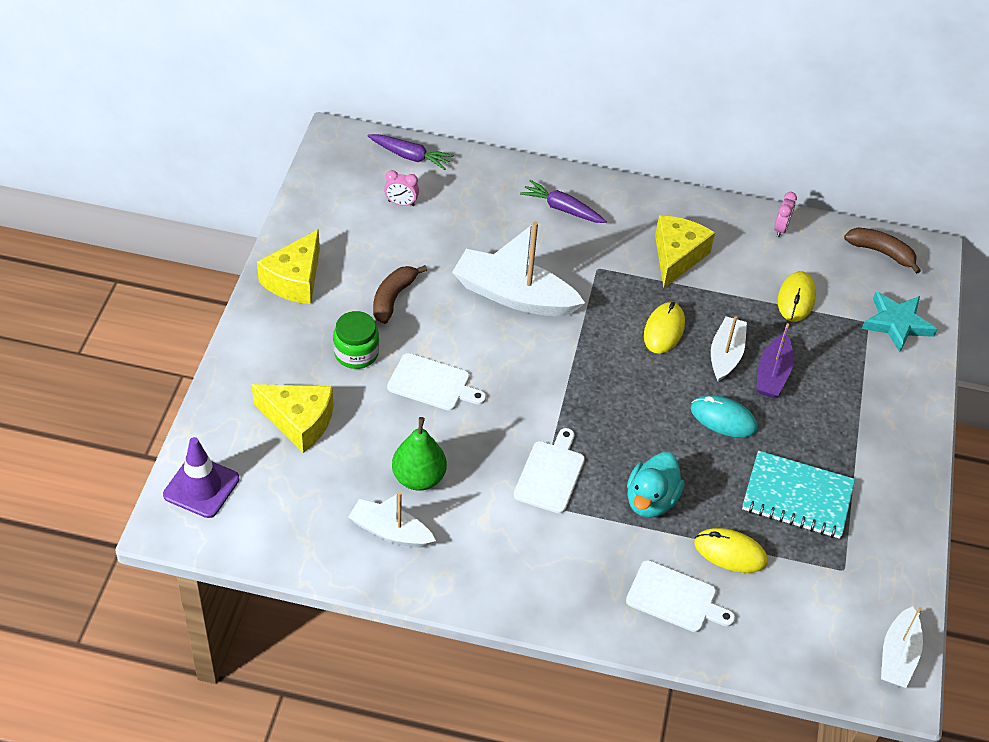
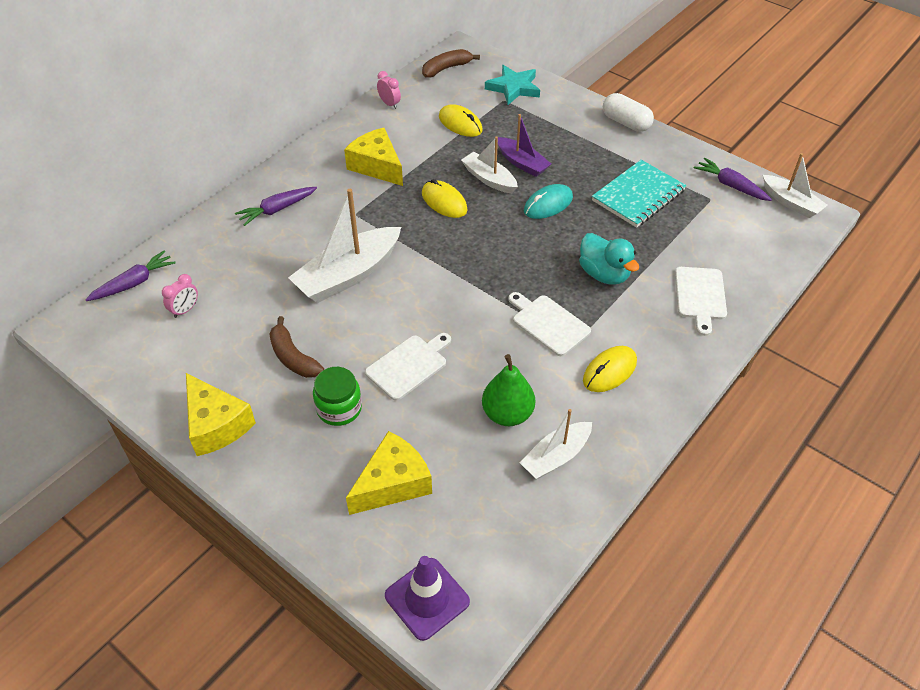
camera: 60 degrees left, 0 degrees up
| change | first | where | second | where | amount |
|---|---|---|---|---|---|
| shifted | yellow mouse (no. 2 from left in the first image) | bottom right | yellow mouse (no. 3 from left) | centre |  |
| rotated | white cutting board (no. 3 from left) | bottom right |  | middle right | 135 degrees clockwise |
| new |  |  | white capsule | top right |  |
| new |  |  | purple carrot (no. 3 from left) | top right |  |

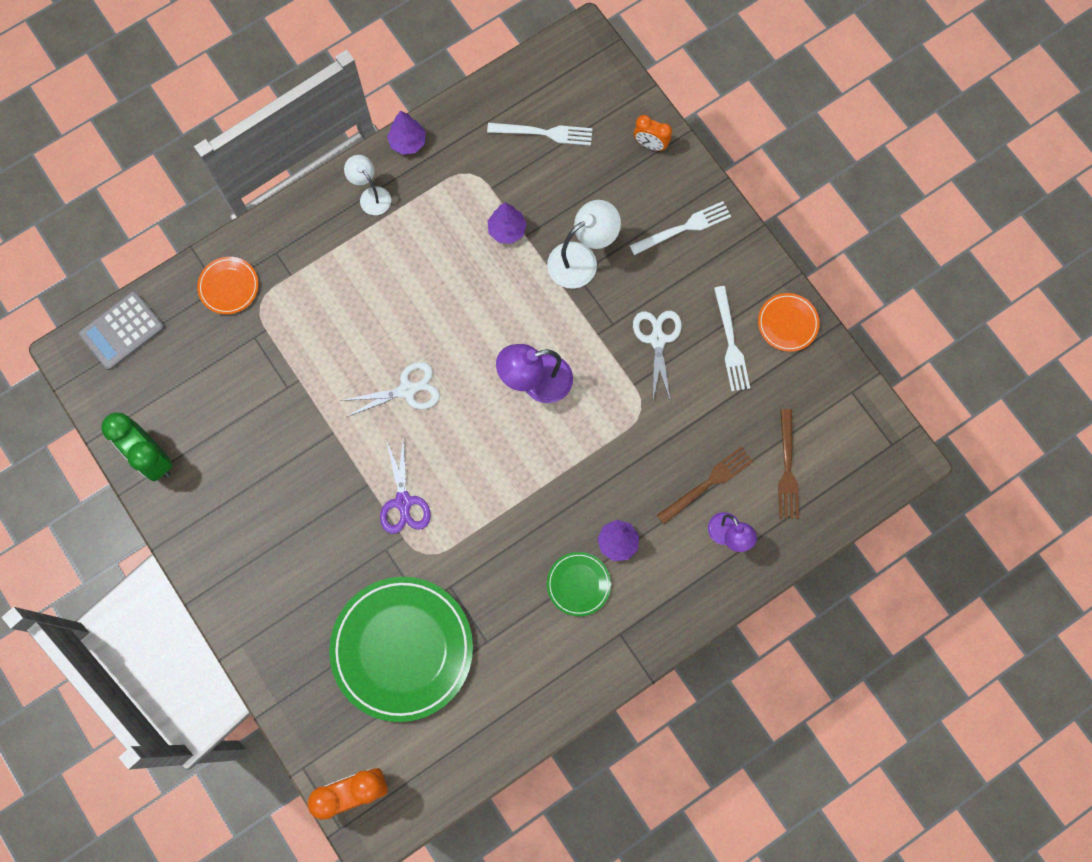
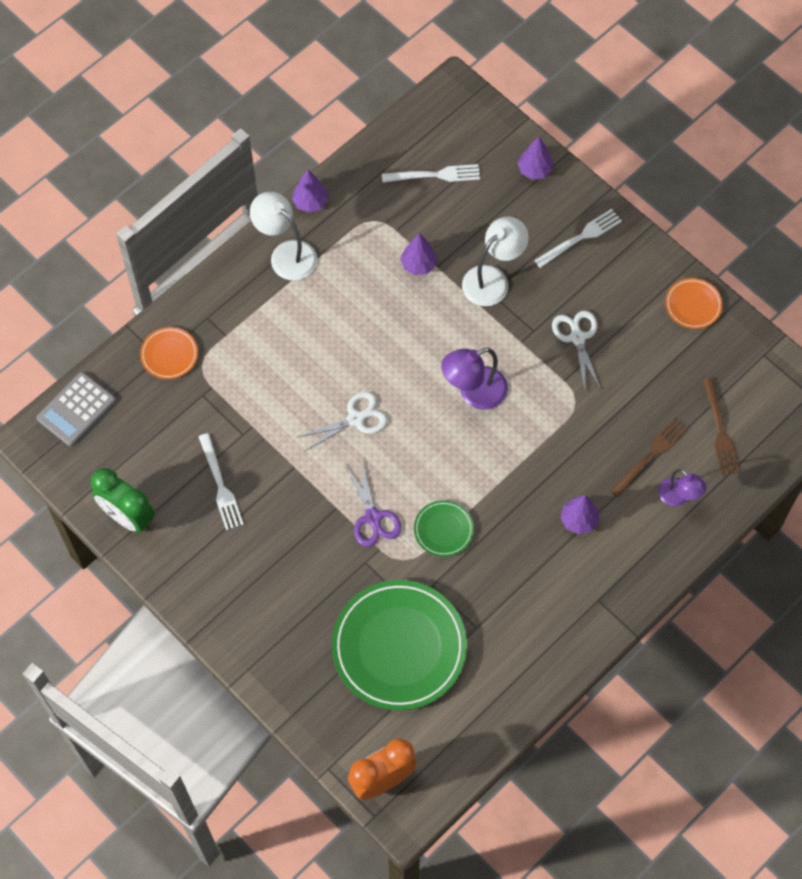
camera: 10 degrees left, 10 degrees down
| change | first | where | second | where | amount |
|---|---|---|---|---|---|
| swapped | orange clock (no. 2 from left) | top centre | purple tree (no. 3 from left) | top right |  |
| scaled | white lamp (no. 1 from left) | top centre |  | top centre | x1.57 |
| shifted | white fork (no. 3 from left in the first image) | middle right | white fork (no. 1 from left) | middle left |  |
| shifted | green plate (no. 2 from left) | bottom centre |  | centre |  |

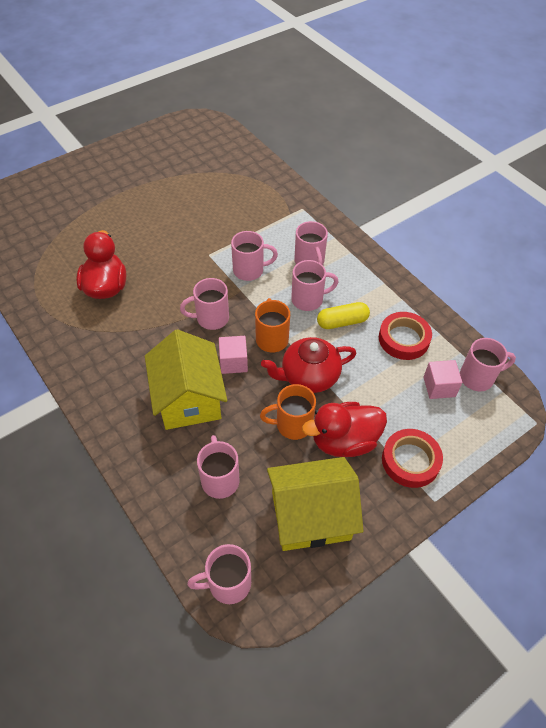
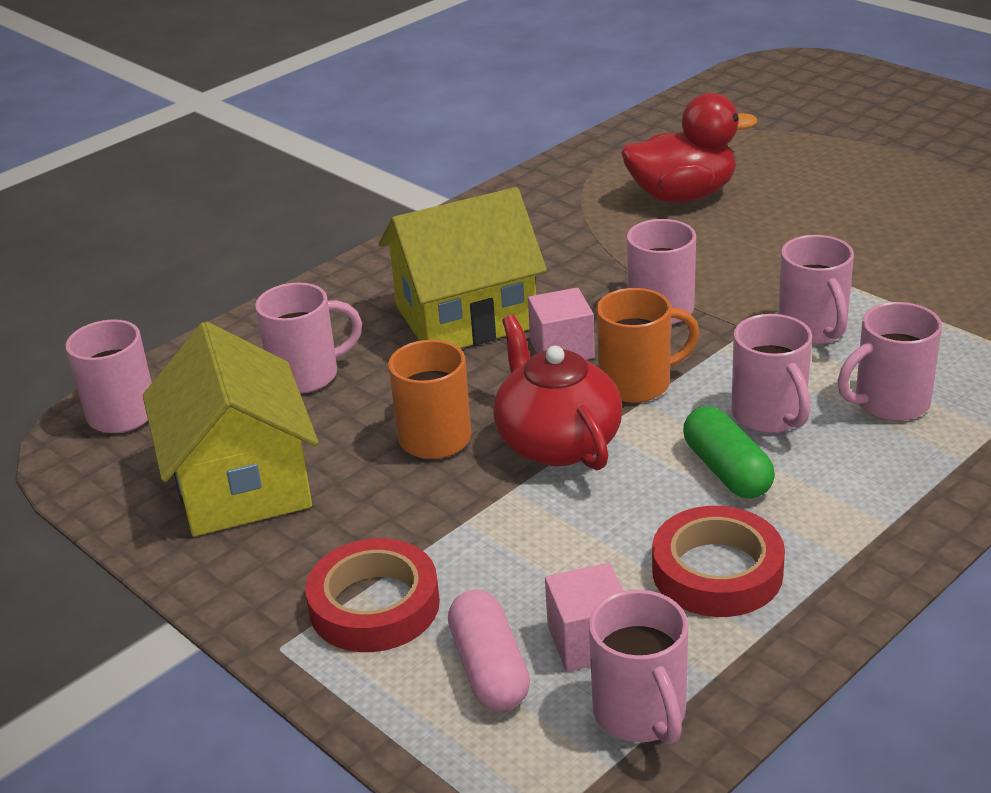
camera: 85 degrees right, 20 degrees down
| change | first | where | second | where | amount |
|---|---|---|---|---|---|
| repainted | yellow capsule | centre | green capsule | middle right |  |
| gone | red duck (no. 2 from left) | centre |  |  |  |
| new |  |  | pink capsule | bottom centre |  |

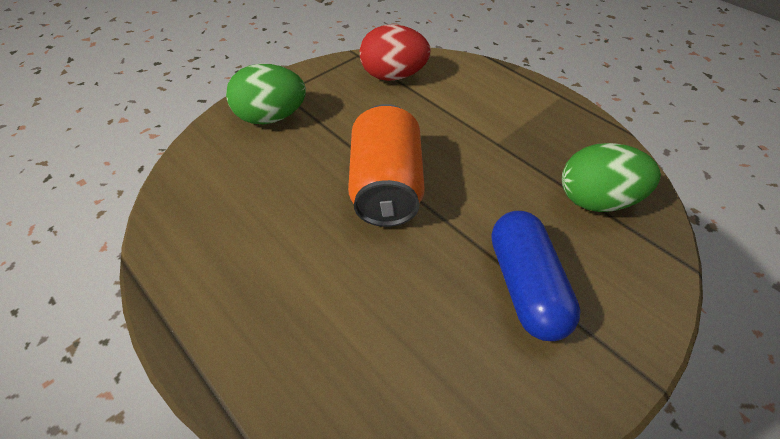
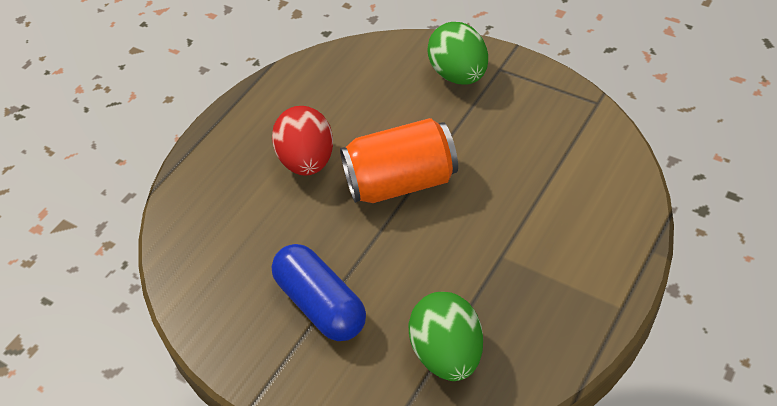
camera: 80 degrees right, 0 degrees up
| change | first | where | second | where | amount |
|---|---|---|---|---|---|
| shifted | red egg | top centre |  | centre |  |
| rotated | blue capsule | middle right |  | bottom centre | 75 degrees clockwise |

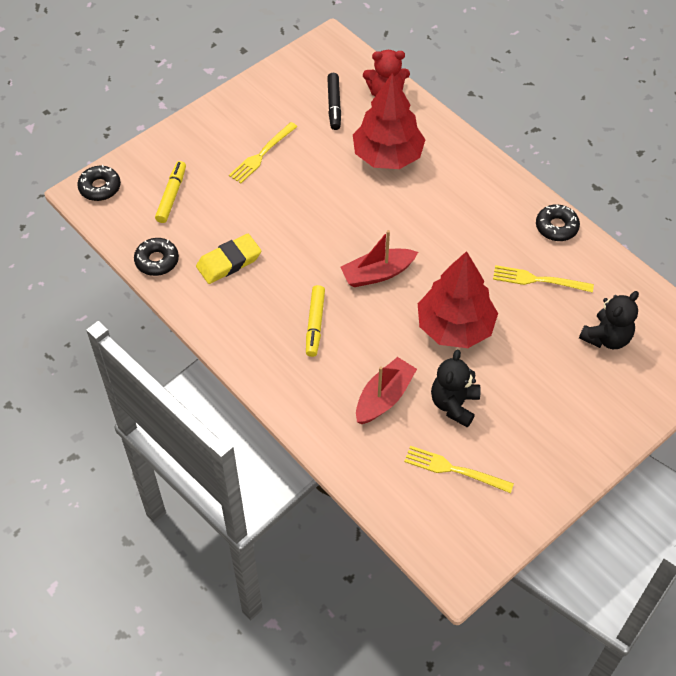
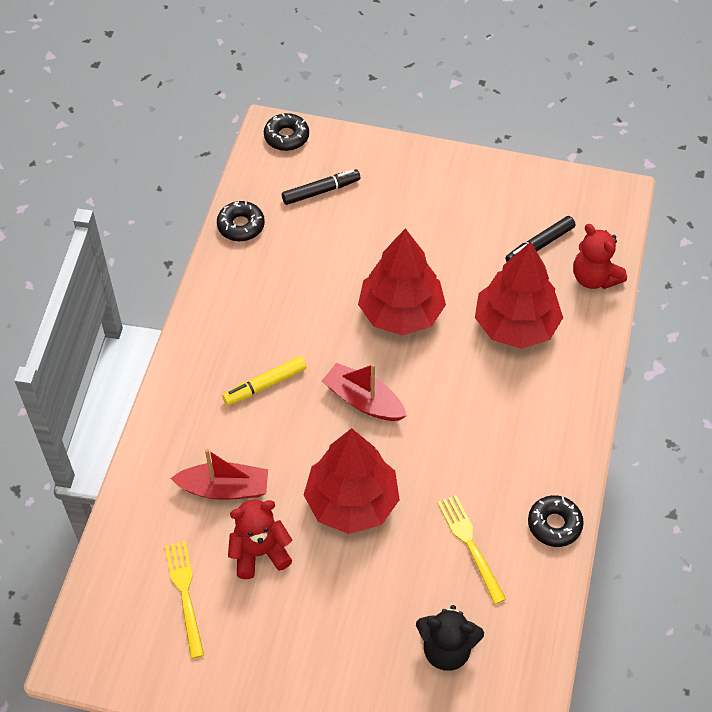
camera: 55 degrees right, 0 degrees up
| change | first | where | second | where | amount |
|---|---|---|---|---|---|
| gone | yellow fork (no. 1 from left) | top centre |  |  |  |
| repainted | yellow marker (no. 1 from left) | top left | black marker (no. 1 from left) | top centre |  |
| gone | yellow eraser | centre |  |  |  |
| repainted | black teddy bear (no. 1 from left) | middle right | red teddy bear (no. 1 from left) | bottom centre |  |
| new |  |  | red tree (no. 2 from left) | centre |  |

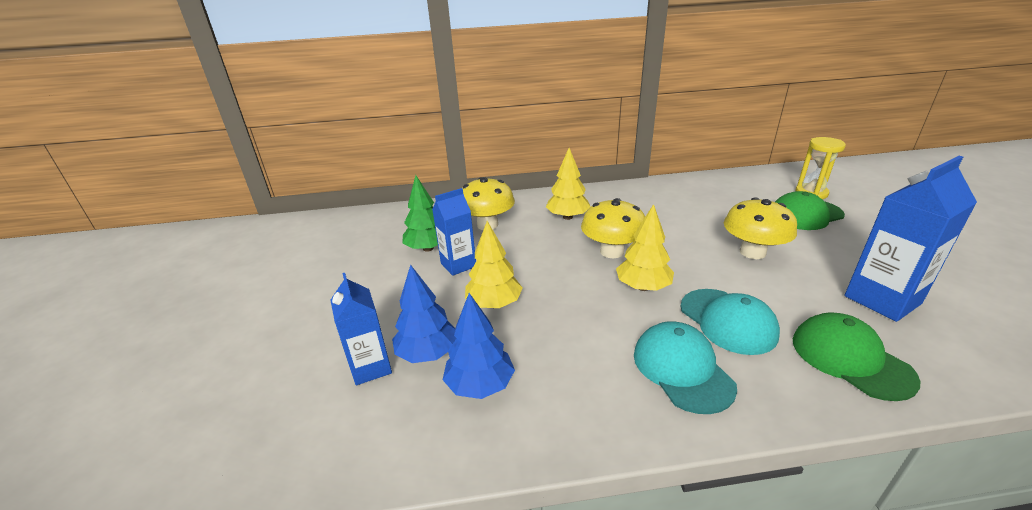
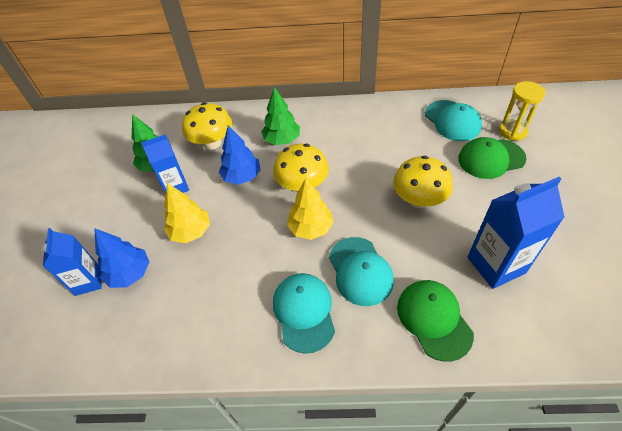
camera: 10 degrees right, 20 degrees up
| change | first | where | second | where | amount |
|---|---|---|---|---|---|
| repainted | yellow tree (no. 2 from left) | centre | green tree (no. 2 from left) | top centre |  |
| shifted | blue tree (no. 2 from left) | bottom centre |  | centre |  |
| new |  |  | turquoise cap (no. 3 from left) | top right |  |

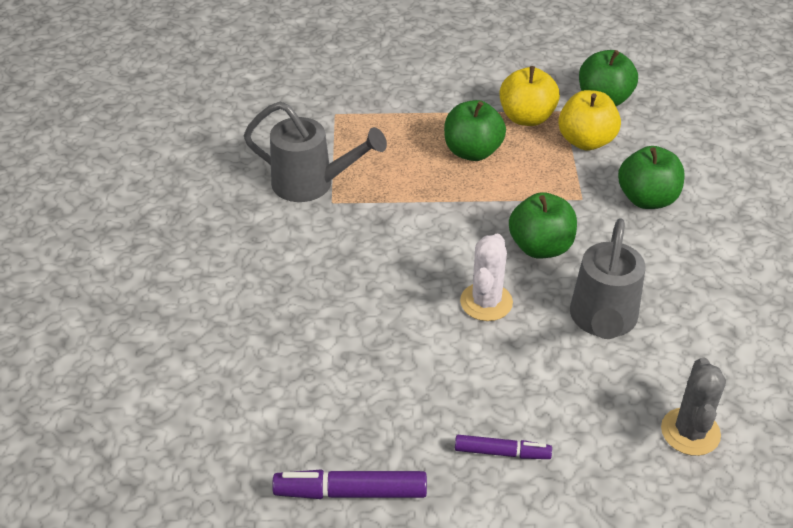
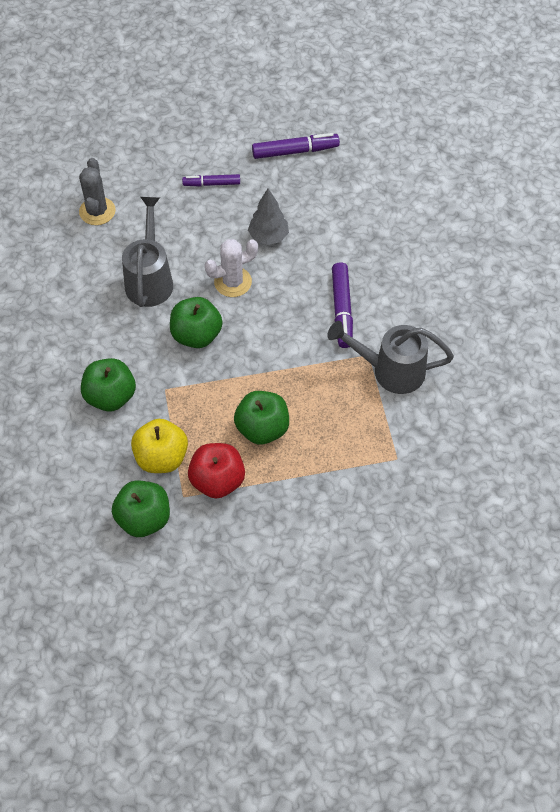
camera: 170 degrees right, 15 degrees up
| change | first | where | second | where | amount |
|---|---|---|---|---|---|
| repainted | yellow apple (no. 1 from left) | top right | red apple | centre |  |
| rotated | white cactus | centre |  | top centre | 60 degrees clockwise |
| new |  |  | grey tree | top centre |  |
| new |  |  | purple marker (no. 3 from left) | centre |  |

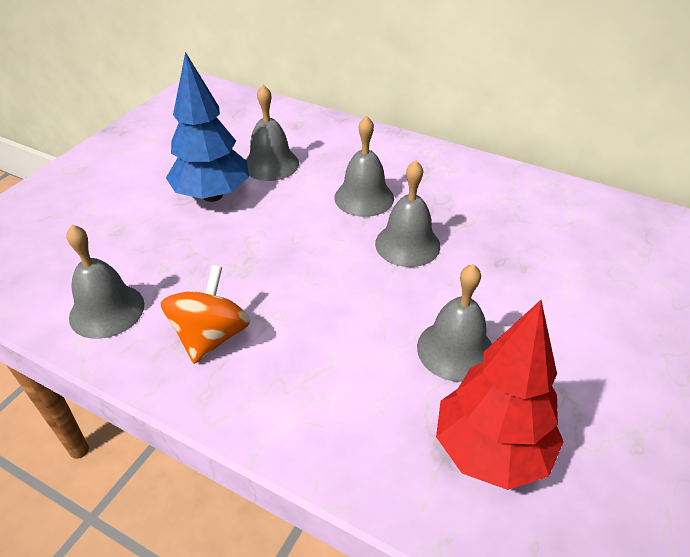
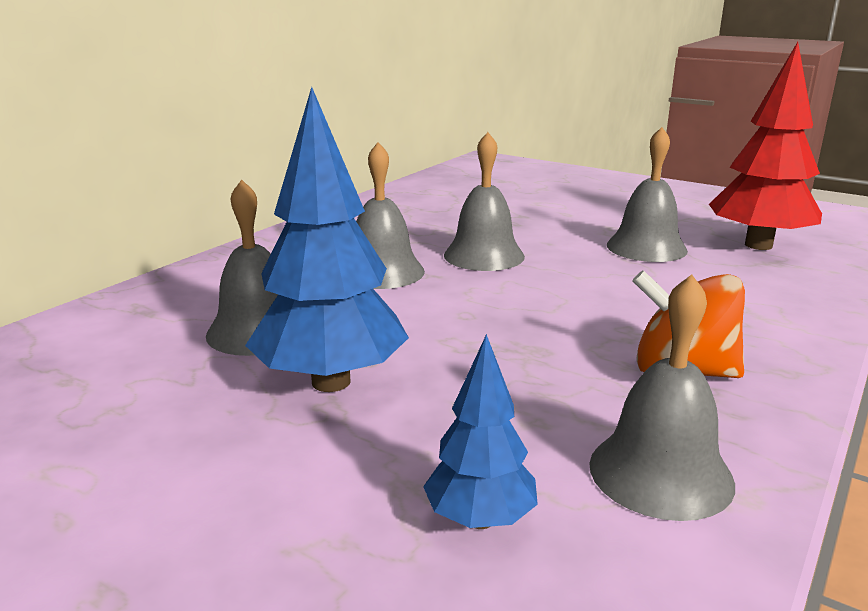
camera: 85 degrees left, 20 degrees down
| change | first | where | second | where | amount |
|---|---|---|---|---|---|
| new |  |  | blue tree (no. 2 from left) | bottom centre |  |

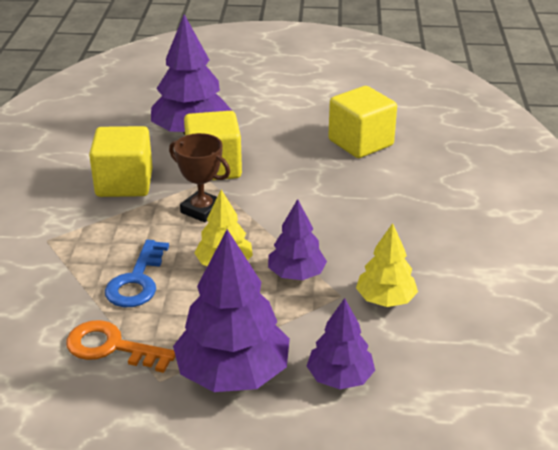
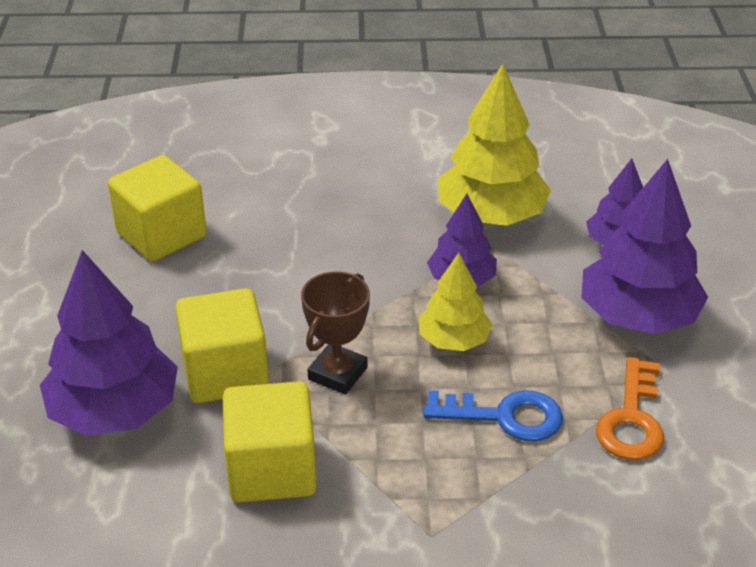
camera: 95 degrees left, 5 degrees up
| change | first | where | second | where | amount |
|---|---|---|---|---|---|
| scaled | yellow tree (no. 2 from left) | middle right |  | top centre | x1.72 |

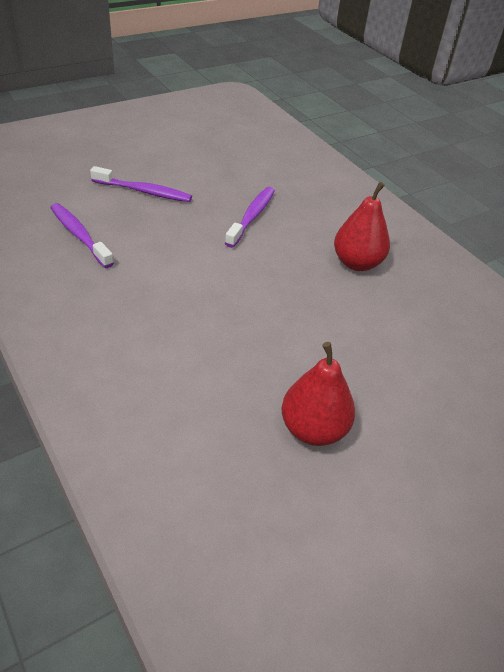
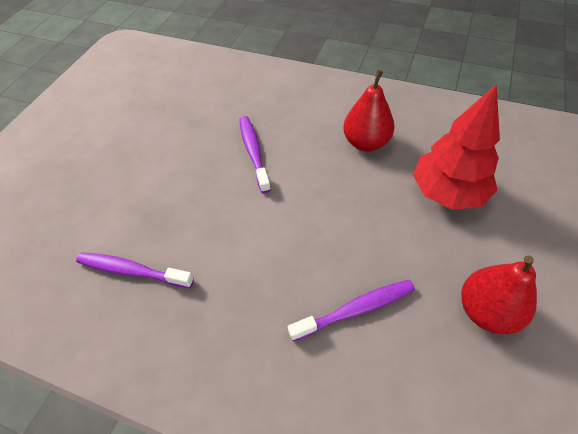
camera: 30 degrees left, 10 degrees up
| change | first | where | second | where | amount |
|---|---|---|---|---|---|
| shifted | purple toothbrush (no. 2 from left in the first image) | top left | purple toothbrush (no. 3 from left) | bottom centre |  |
| new |  |  | red tree | middle right |  |

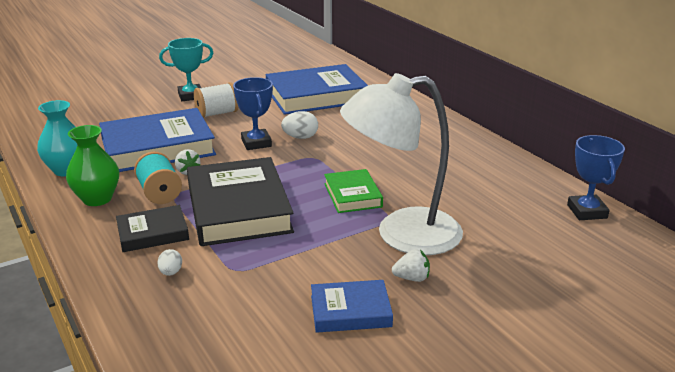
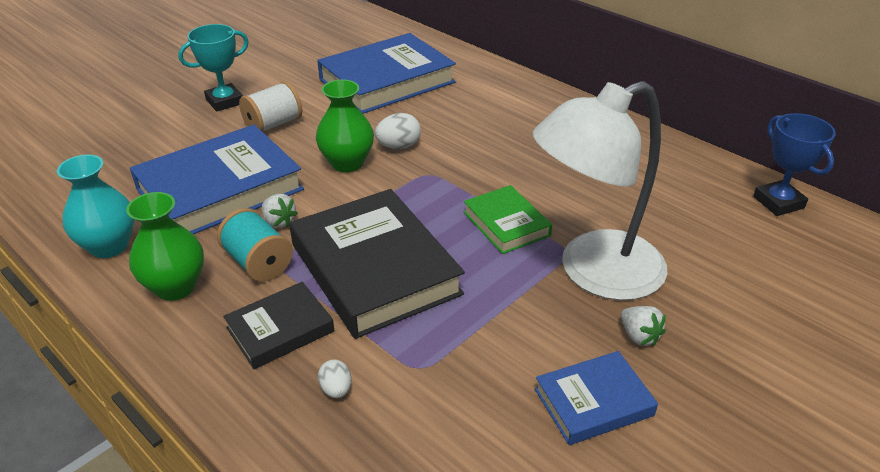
camera: 15 degrees left, 10 degrees up
| change | first | where | second | where | amount |
|---|---|---|---|---|---|
| swapped | blue trophy (no. 1 from left) | top centre | green vase (no. 2 from left) | top centre |  |
| rotated | white strawberry (no. 2 from left) | bottom centre |  | bottom right | 75 degrees clockwise |

